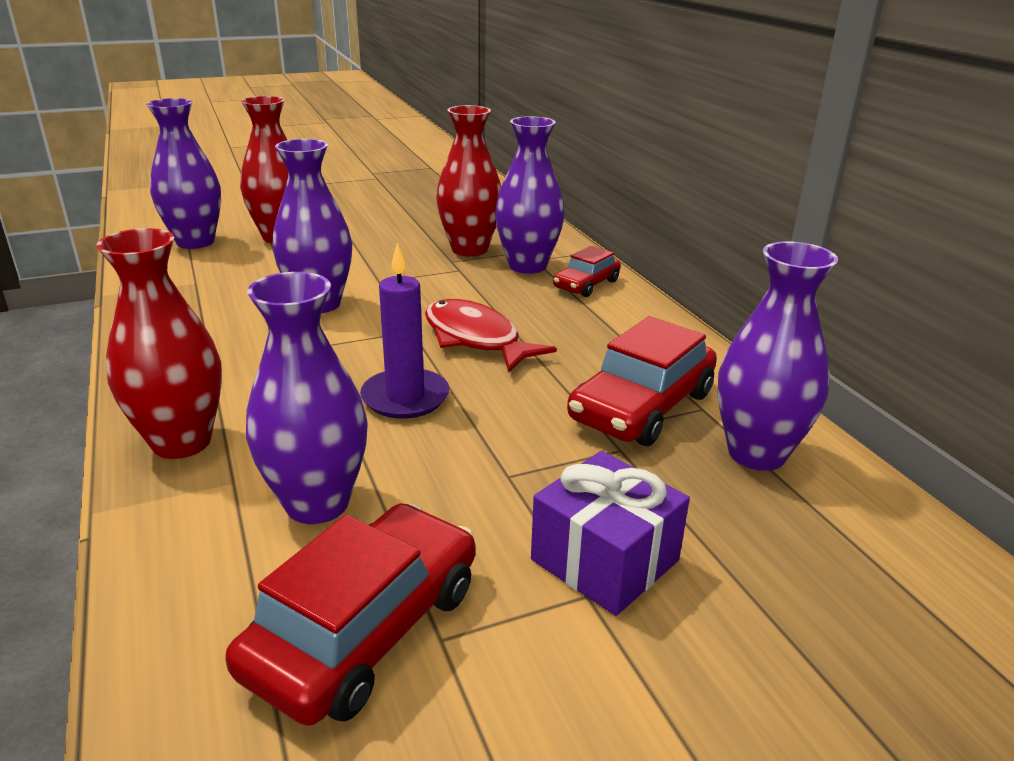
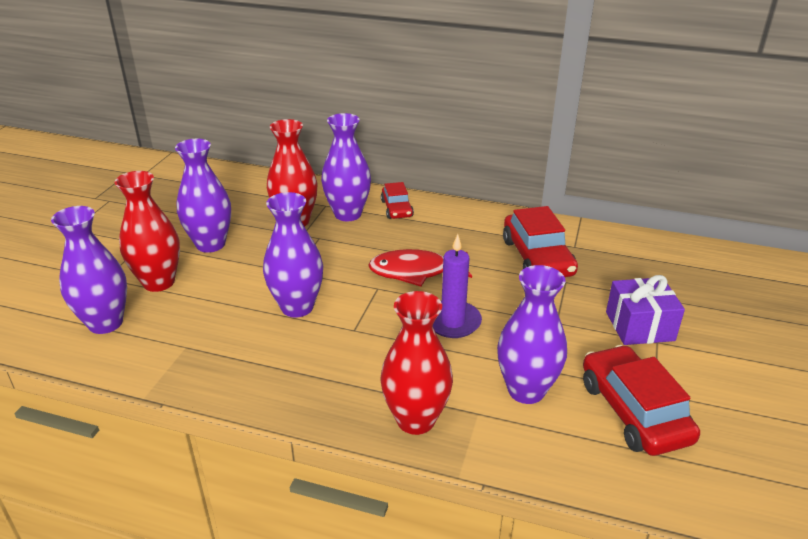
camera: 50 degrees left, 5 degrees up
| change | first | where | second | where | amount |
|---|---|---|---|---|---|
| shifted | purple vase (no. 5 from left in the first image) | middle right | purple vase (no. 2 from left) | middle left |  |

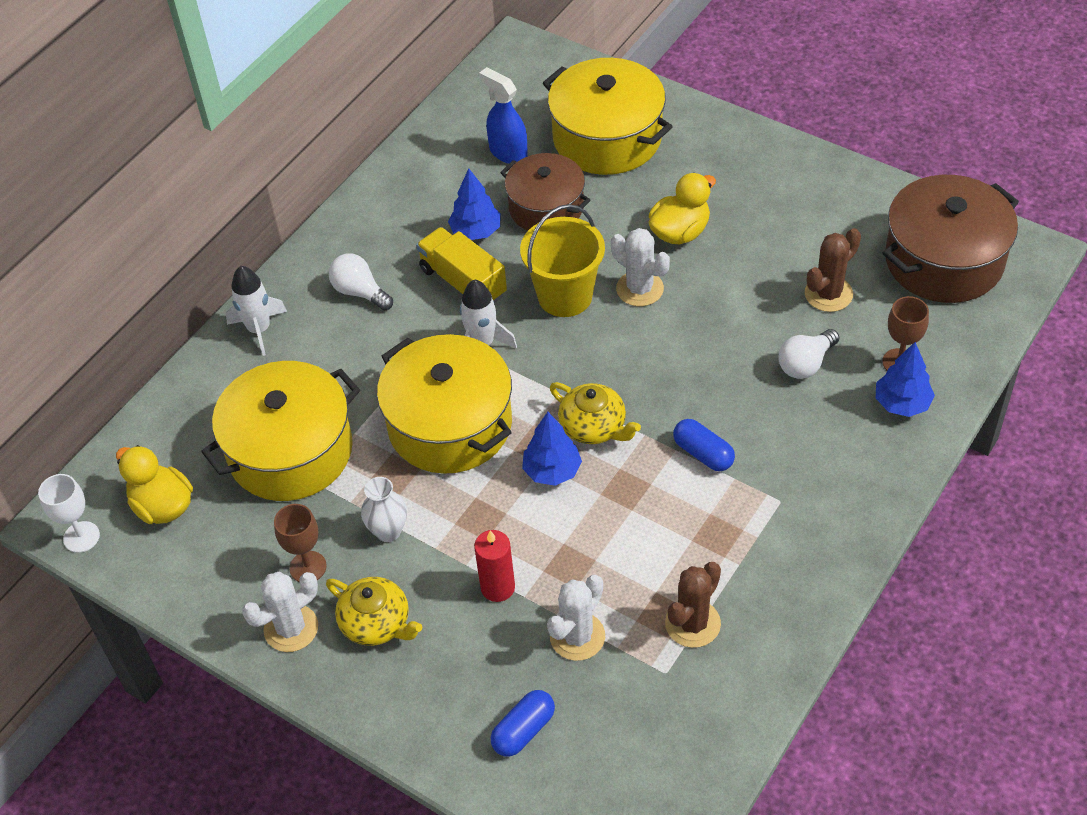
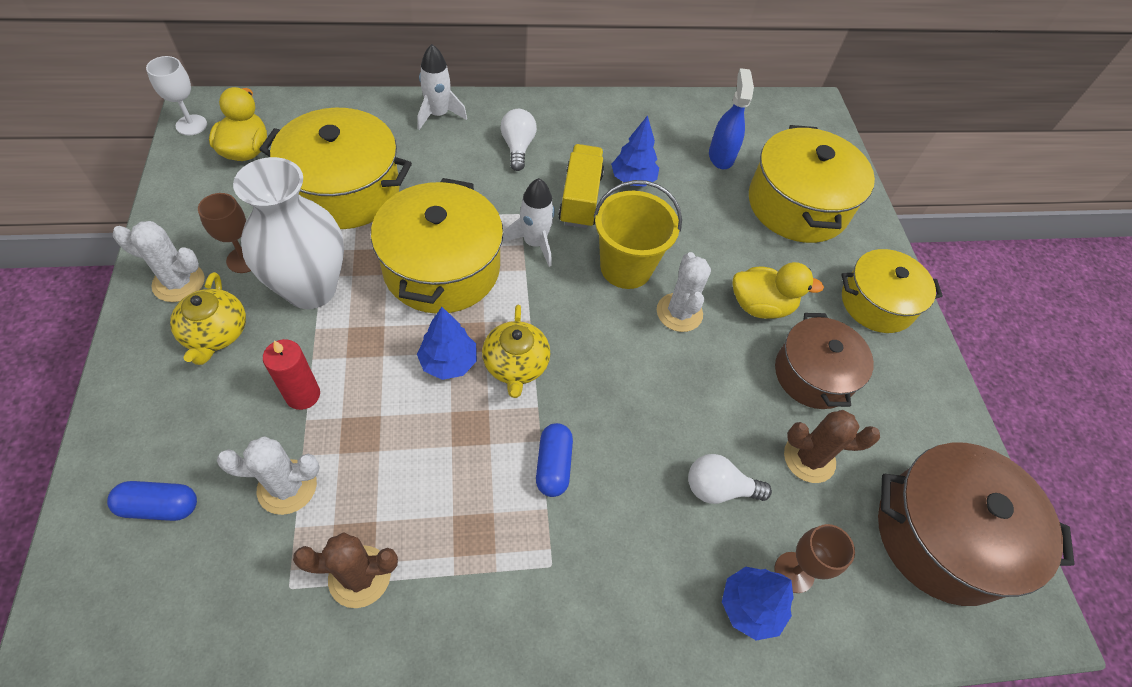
camera: 40 degrees right, 5 degrees up
| change | first | where | second | where | amount |
|---|---|---|---|---|---|
| shifted | brown pot (no. 1 from left) | top centre |  | middle right |  |
| scaled | white vase | centre |  | middle left | x2.12 |
| new |  |  | yellow pot (no. 4 from left) | middle right |  |

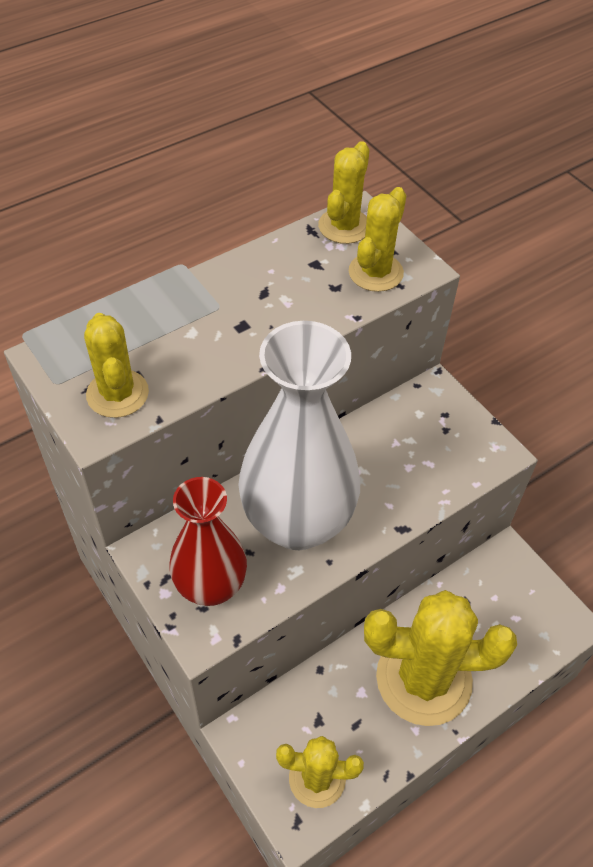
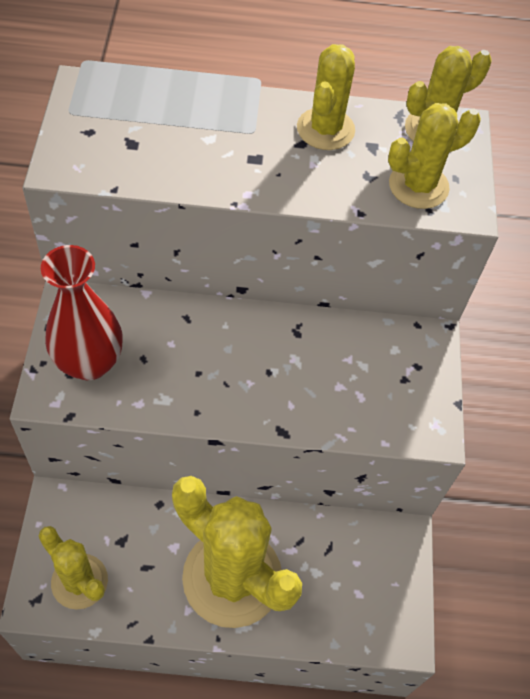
camera: 35 degrees right, 5 degrees up
| change | first | where | second | where | amount |
|---|---|---|---|---|---|
| shifted | yellow cactus (no. 1 from left in the first image) | middle left | yellow cactus (no. 3 from left) | top centre |  |
| gone | white vase | centre |  |  |  |

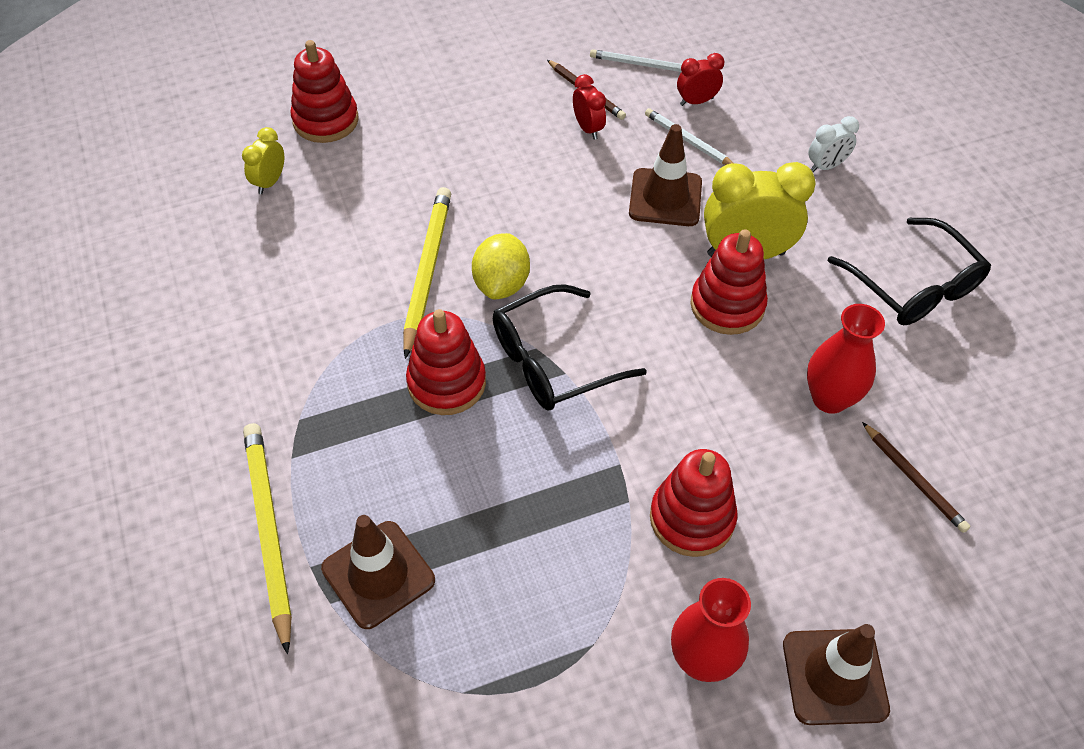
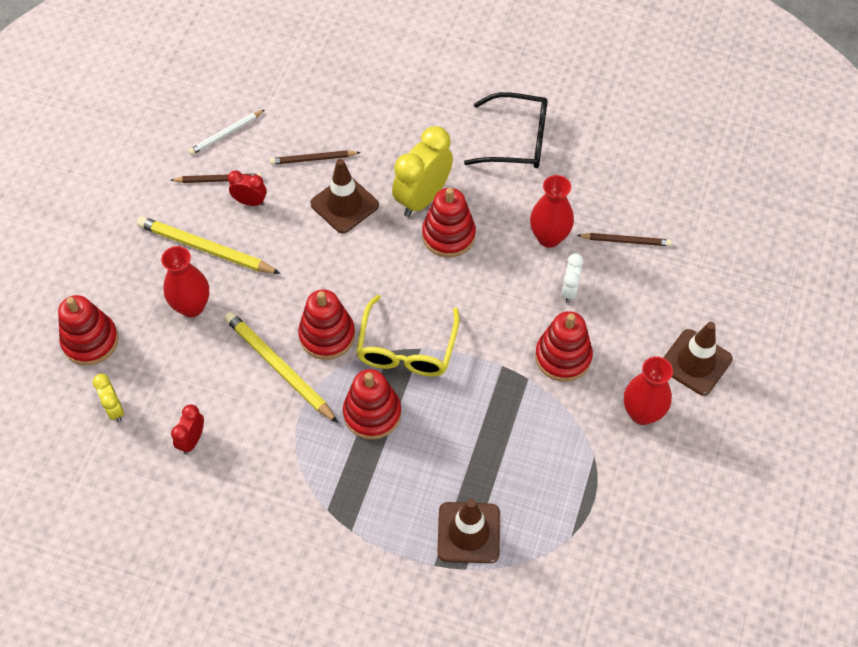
camera: 50 degrees left, 5 degrees up
| change | first | where | second | where | amount |
|---|---|---|---|---|---|
| shifted | red clock (no. 2 from left in the first image) | top centre | red clock (no. 1 from left) | middle left |  |
| repainted | white pencil (no. 2 from left) | top centre | brown pencil (no. 2 from left) | top centre |  |
| shifted | white clock | top right |  | middle right |  |
| swapped | yellow lemon | centre | red stacking toy (no. 2 from left) | centre |  |
| repainted | black glasses (no. 1 from left) | centre | yellow glasses | centre |  |
| shifted | yellow pencil (no. 1 from left) | bottom left |  | middle left |  |
| new |  |  | red vase (no. 1 from left) | middle left |  |

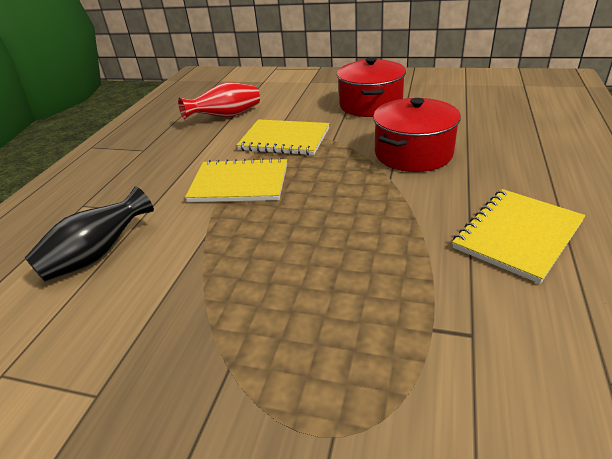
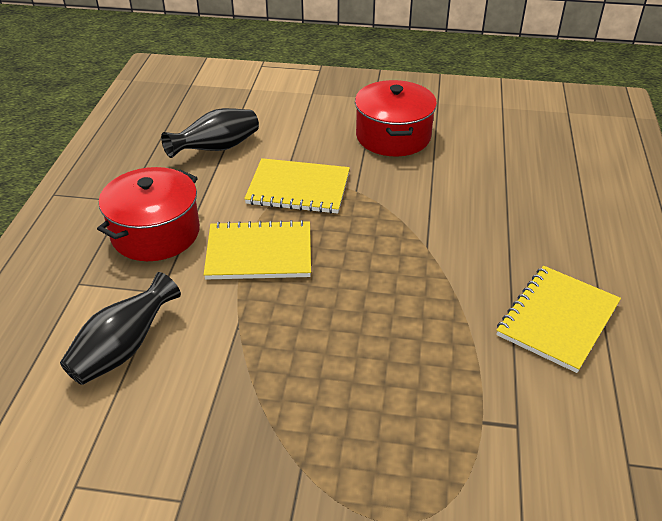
camera: 10 degrees left, 5 degrees up
| change | first | where | second | where | amount |
|---|---|---|---|---|---|
| repainted | red vase | top centre | black vase (no. 2 from left) | top left |  |
| shifted | red pot (no. 2 from left in the first image) | top right | red pot (no. 1 from left) | middle left |  |

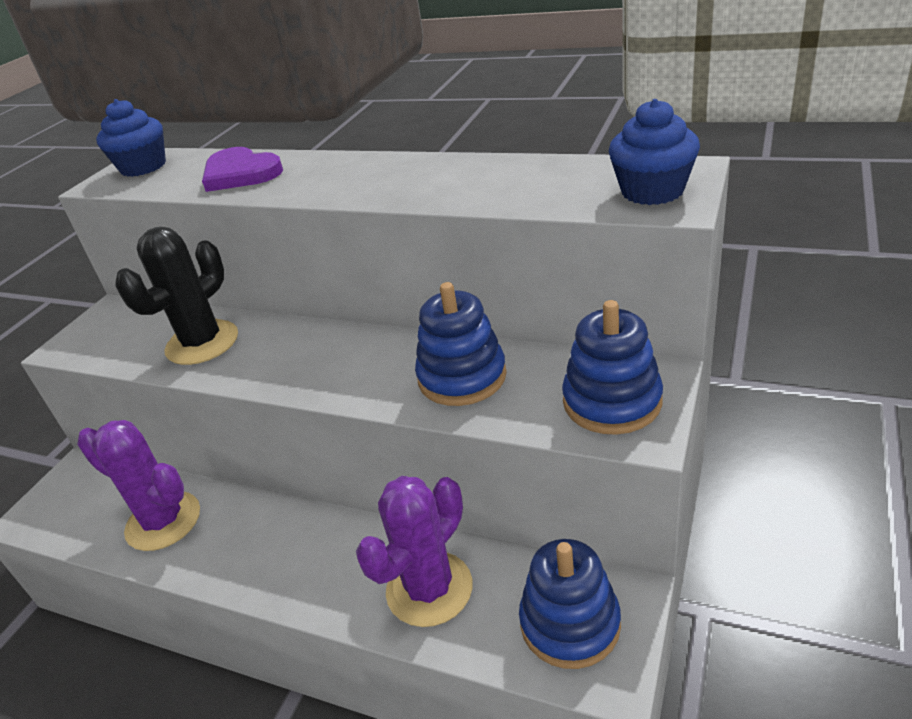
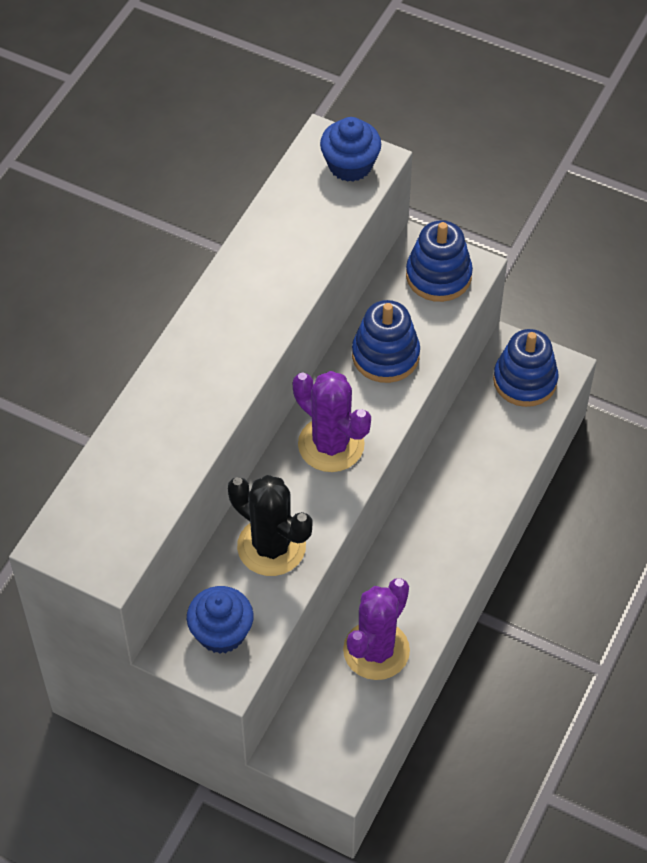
camera: 90 degrees left, 20 degrees up
| change | first | where | second | where | amount |
|---|---|---|---|---|---|
| shifted | blue cupcake (no. 1 from left) | top left |  | bottom centre |  |
| gone | purple heart | top left |  |  |  |
| shifted | purple cactus (no. 2 from left in the first image) | bottom centre | purple cactus (no. 1 from left) | centre |  |

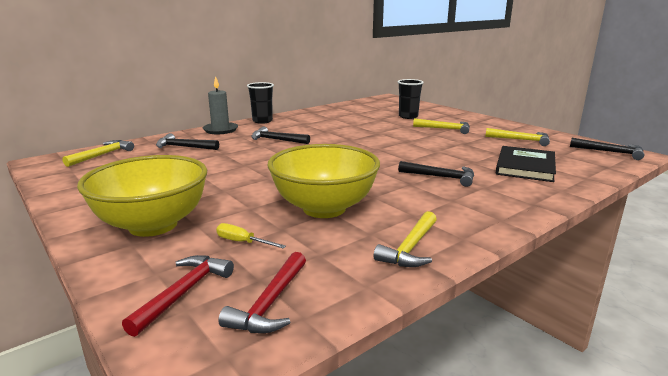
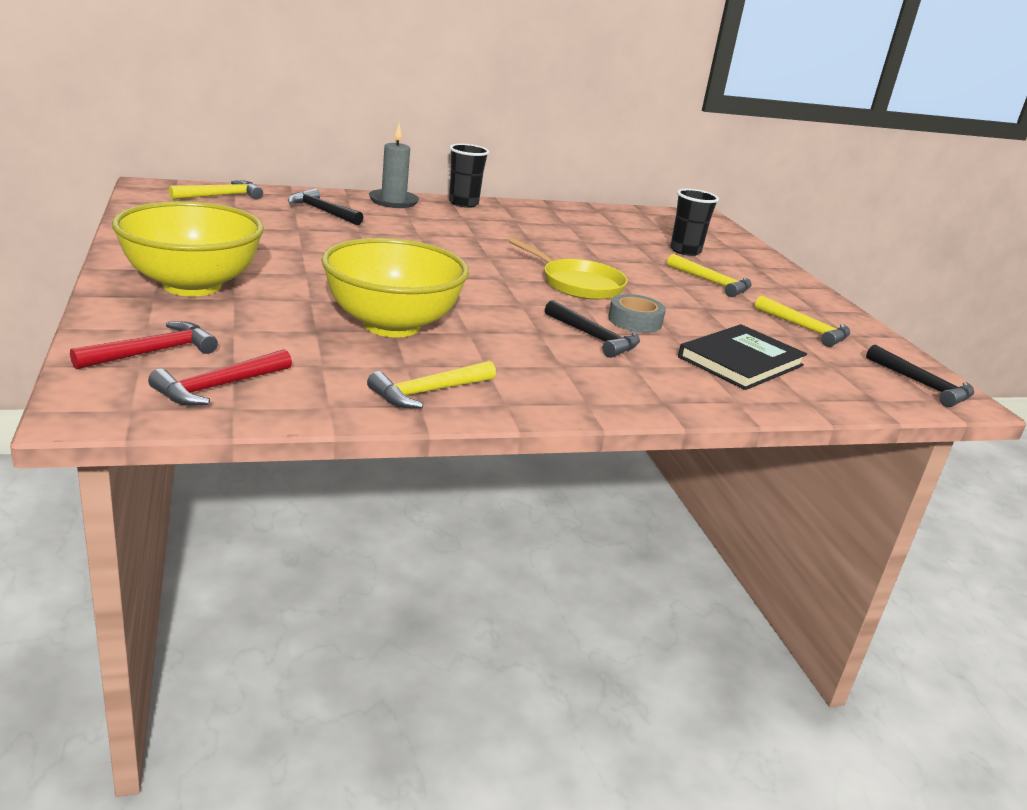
camera: 20 degrees right, 5 degrees up
| change | first | where | second | where | amount |
|---|---|---|---|---|---|
| gone | black hammer (no. 2 from left) | centre |  |  |  |
| gone | yellow screwdriver | centre |  |  |  |
| new |  |  | yellow pan | top centre |  |
| new |  |  | grey tape | centre |  |

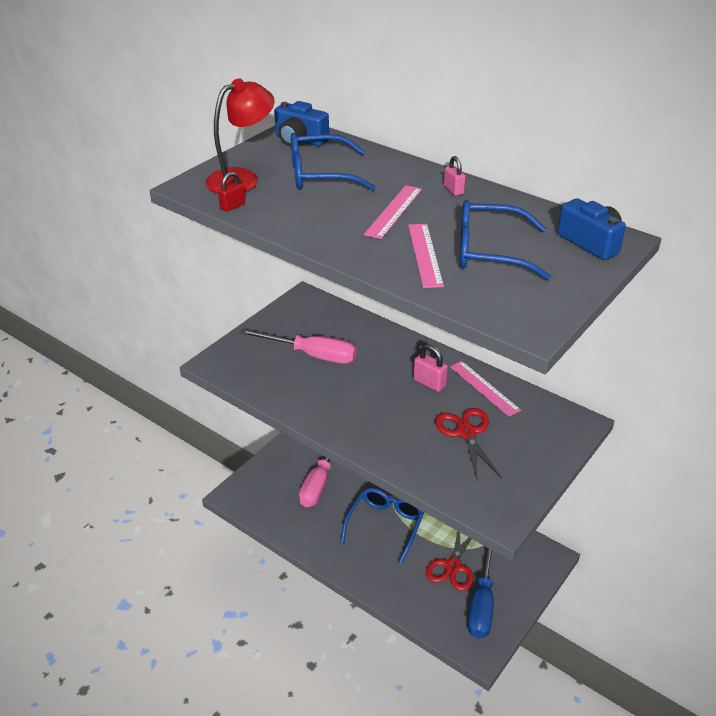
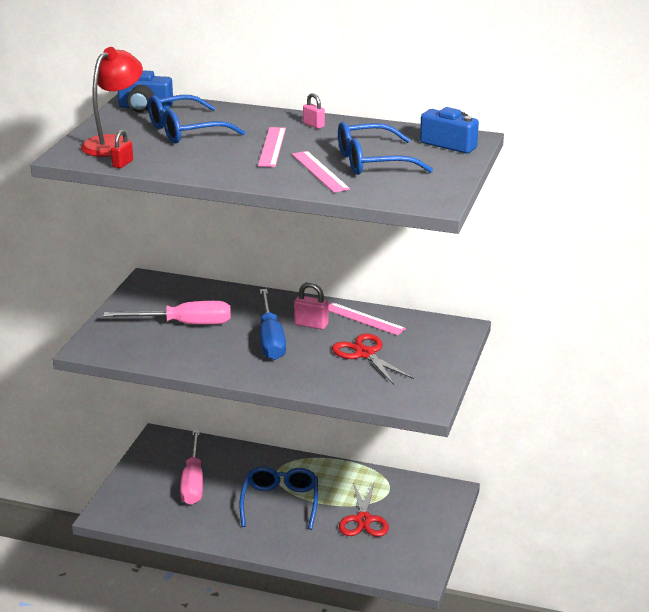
camera: 20 degrees left, 10 degrees down
| change | first | where | second | where | amount |
|---|---|---|---|---|---|
| shifted | blue screwdriver | bottom right |  | centre |  |

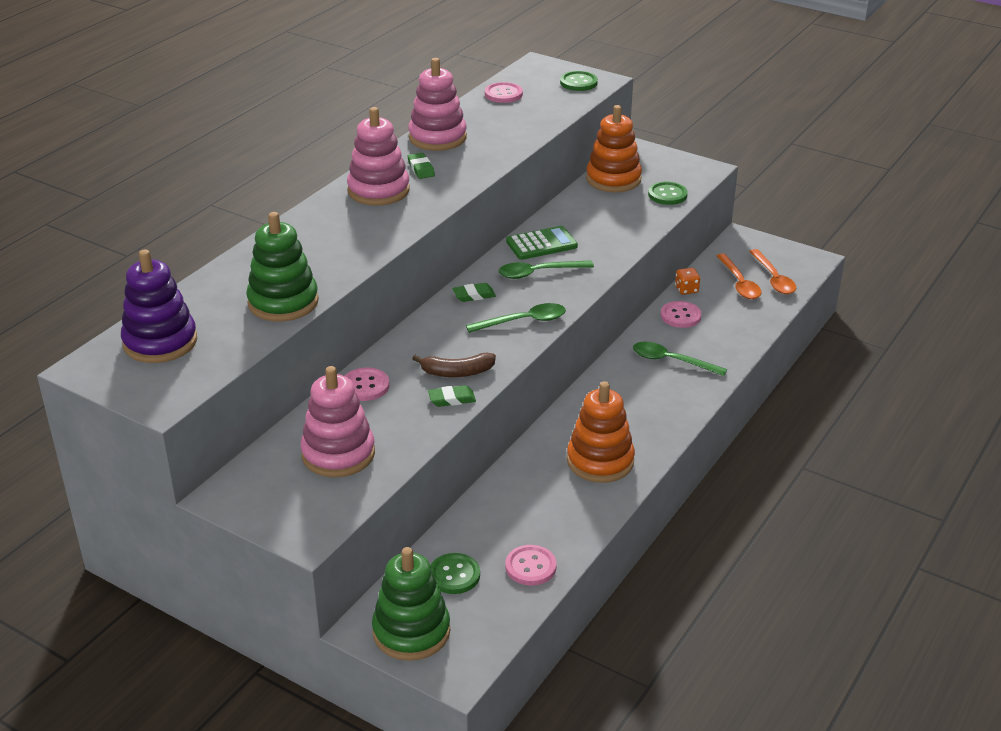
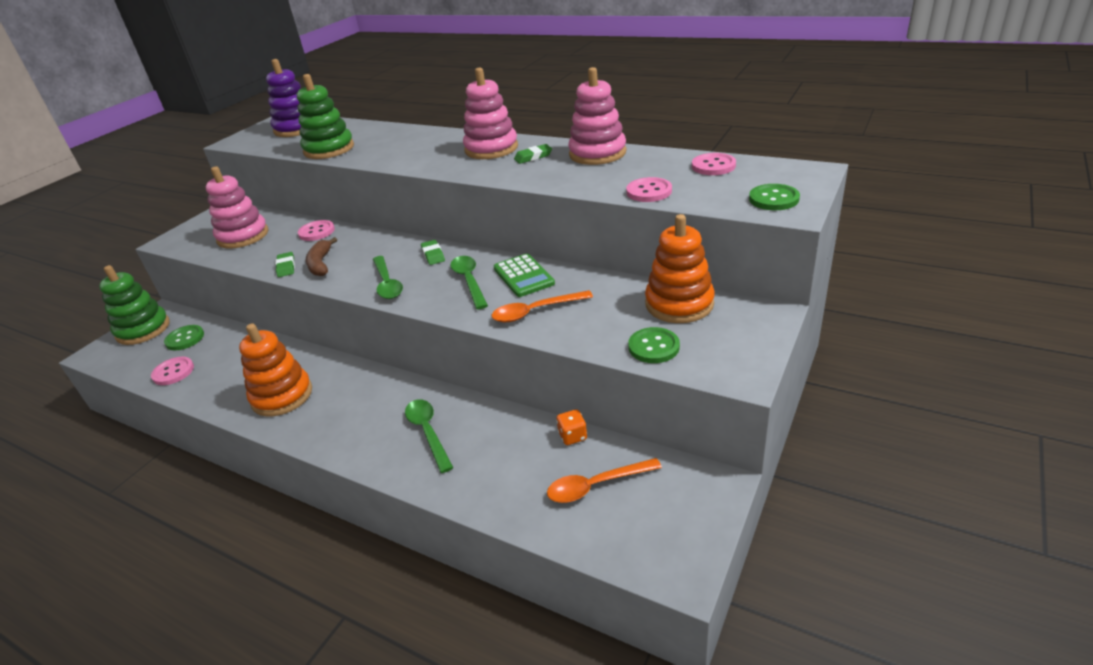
camera: 90 degrees right, 0 degrees up
| change | first | where | second | where | amount |
|---|---|---|---|---|---|
| shifted | orange spoon (no. 2 from left in the first image) | middle right | orange spoon (no. 1 from left) | centre |  |
| shifted | pink button (no. 4 from left in the first image) | middle right | pink button (no. 3 from left) | top centre |  |
| rotated | green spoon (no. 3 from left in the first image) | middle right | green spoon (no. 2 from left) | centre | 45 degrees counterclockwise |

